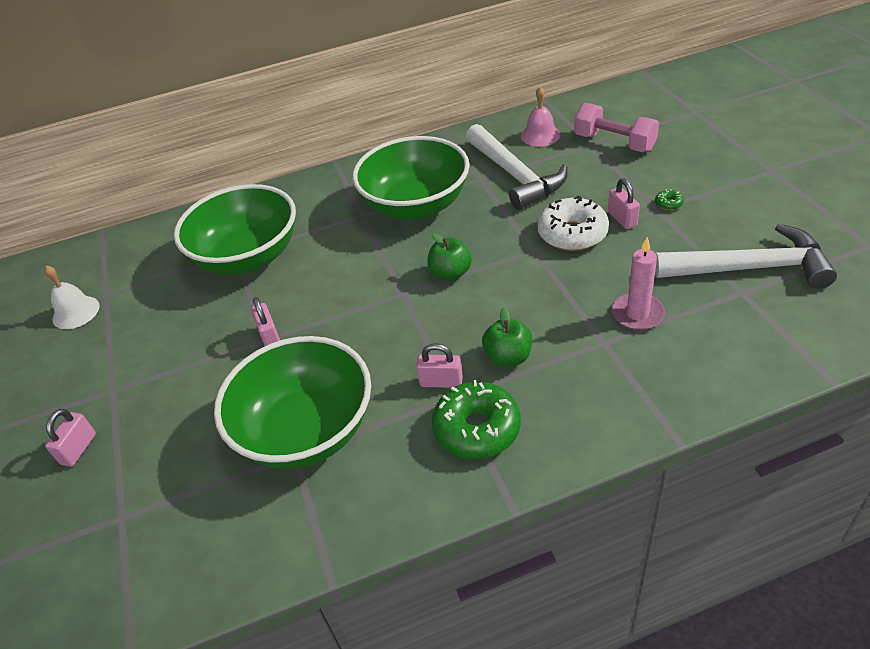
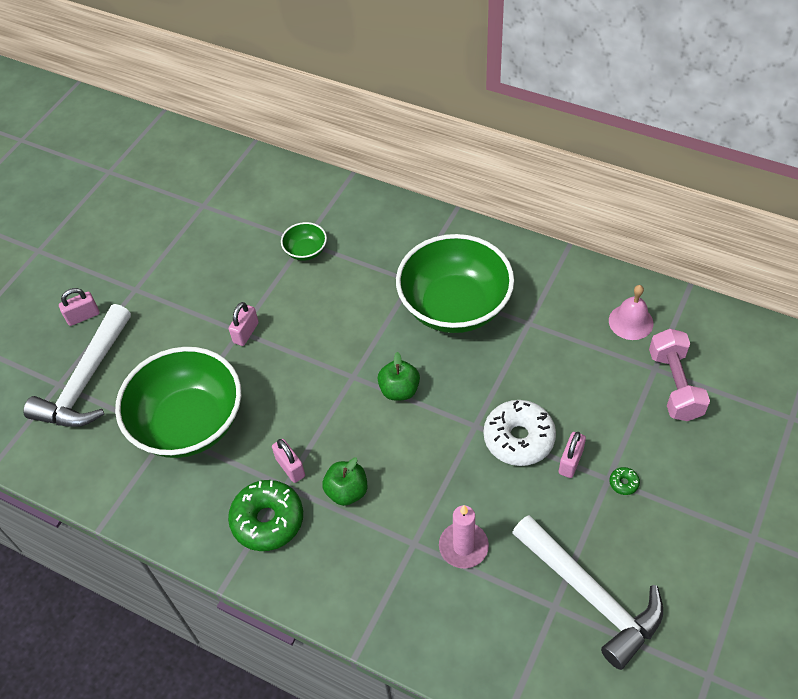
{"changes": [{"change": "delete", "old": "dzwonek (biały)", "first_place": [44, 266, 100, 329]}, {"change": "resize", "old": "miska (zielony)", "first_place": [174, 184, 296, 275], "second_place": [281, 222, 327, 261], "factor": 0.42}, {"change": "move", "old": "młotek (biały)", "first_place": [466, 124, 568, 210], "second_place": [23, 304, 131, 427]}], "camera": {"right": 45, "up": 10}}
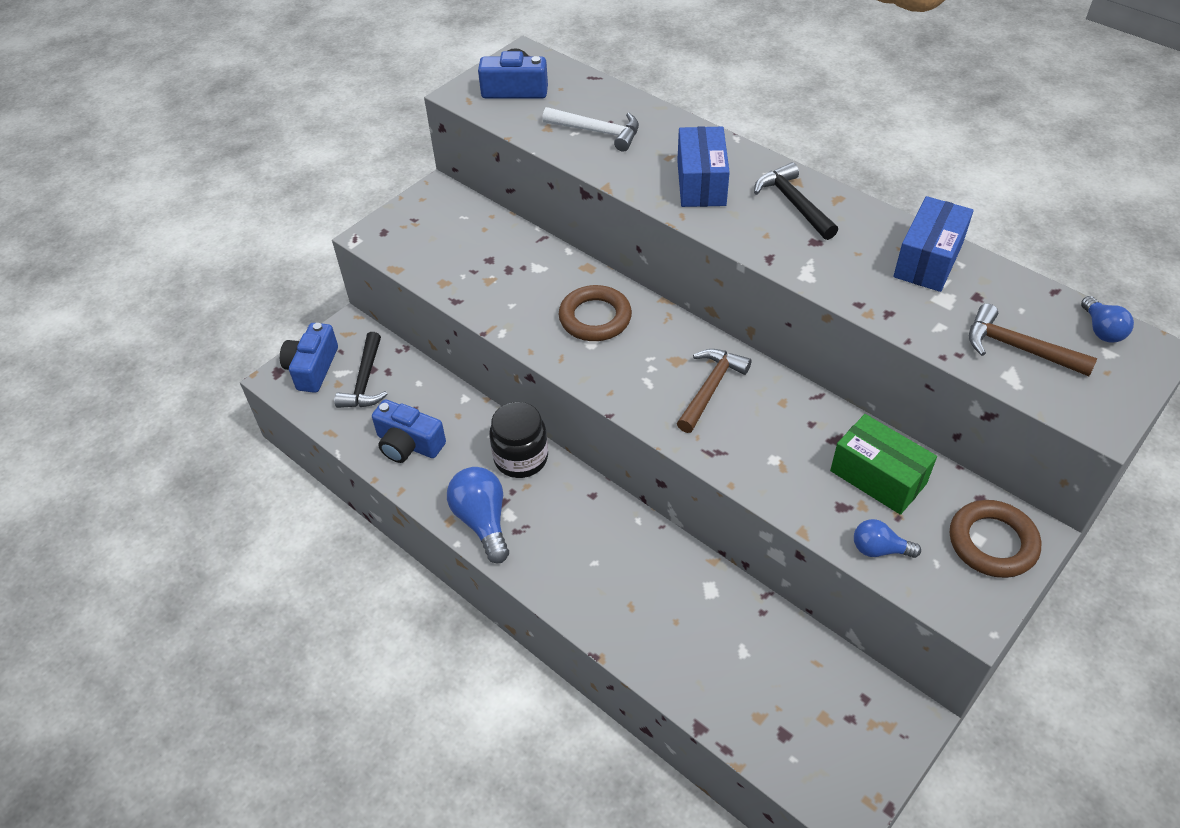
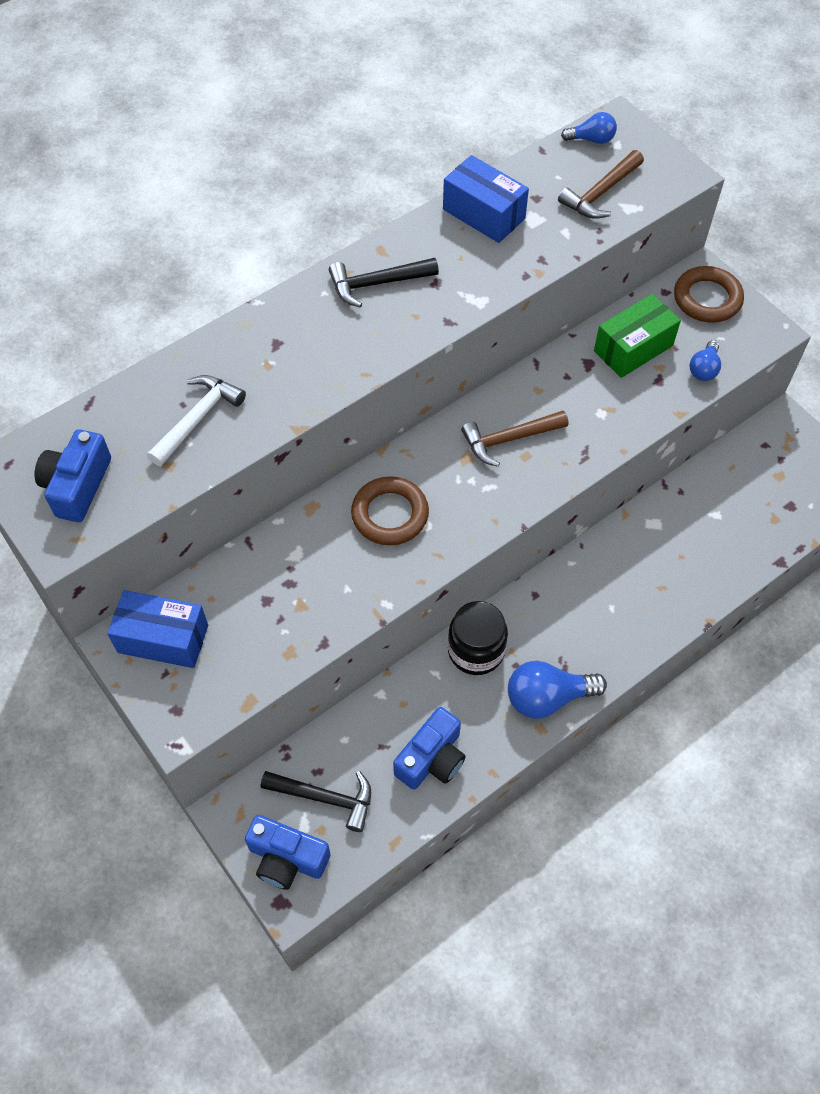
{"changes": [{"change": "move", "old": "pudełko (niebieski)", "first_place": [677, 126, 730, 207], "second_place": [107, 590, 208, 668]}, {"change": "rotate", "old": "młotek (brązowy)", "first_place": [677, 349, 751, 433], "second_place": [461, 411, 568, 467], "degrees": -60}], "camera": {"right": -80, "up": 10}}
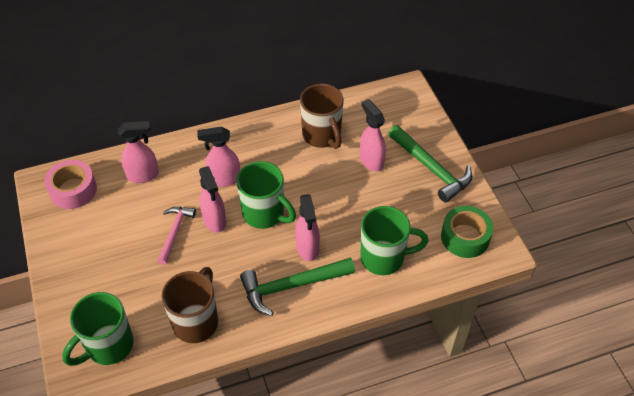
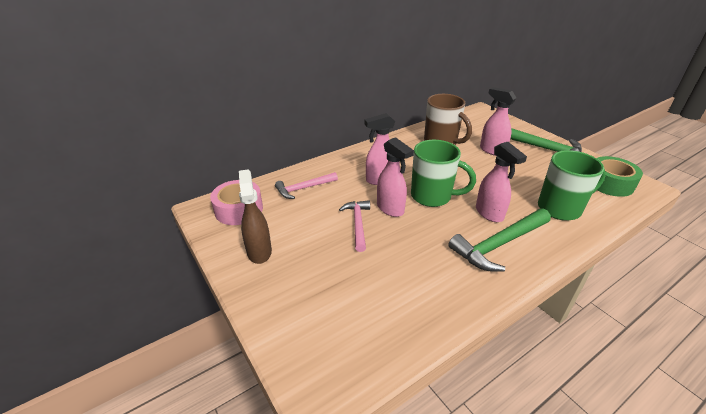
{"changes": [{"change": "delete", "old": "kubek (zielony)", "first_place": [62, 292, 134, 366]}, {"change": "replace", "old": "spryskiwacz (różowy)", "new": "młotek (różowy)", "first_place": [118, 121, 159, 183], "second_place": [275, 172, 338, 199]}, {"change": "delete", "old": "kubek (brązowy)", "first_place": [161, 267, 218, 343]}, {"change": "insert", "new": "spryskiwacz (brązowy)", "second_place": [239, 169, 272, 264]}], "camera": {"right": -15, "up": -15}}
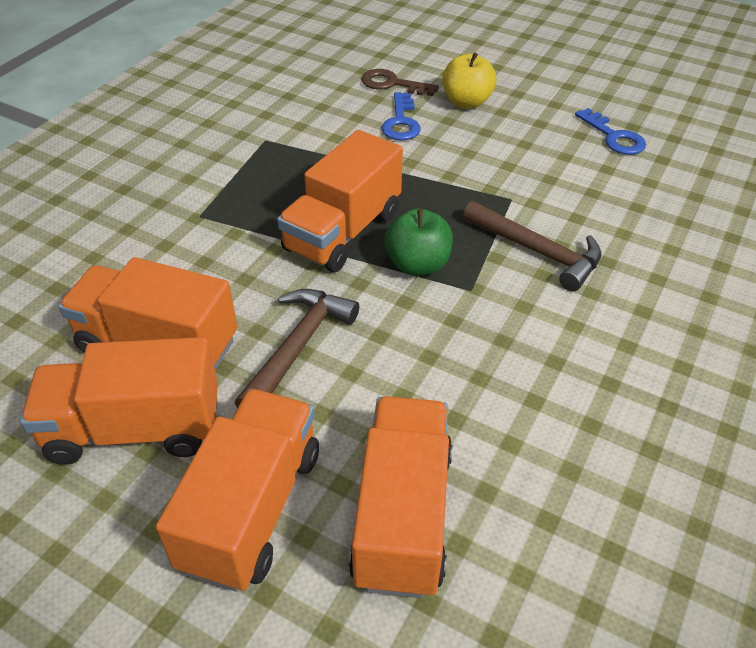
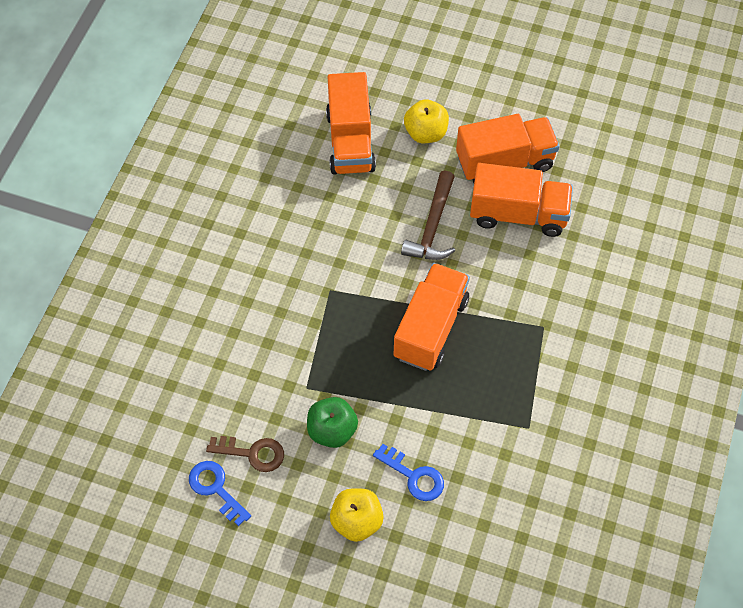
{"changes": [{"change": "replace", "old": "ciężarówka (pomarańczowy)", "new": "jabłko (żółty)", "first_place": [156, 389, 319, 592], "second_place": [404, 99, 449, 143]}, {"change": "move", "old": "klucz (brązowy)", "first_place": [361, 69, 439, 96], "second_place": [206, 436, 284, 472]}, {"change": "rotate", "old": "klucz (niebieski)", "first_place": [382, 92, 421, 140], "second_place": [373, 444, 444, 501], "degrees": 135}, {"change": "move", "old": "jabłko (zielony)", "first_place": [384, 209, 453, 276], "second_place": [307, 397, 358, 448]}, {"change": "delete", "old": "młotek (brązowy)", "first_place": [463, 201, 602, 292]}], "camera": {"right": 170, "up": 15}}
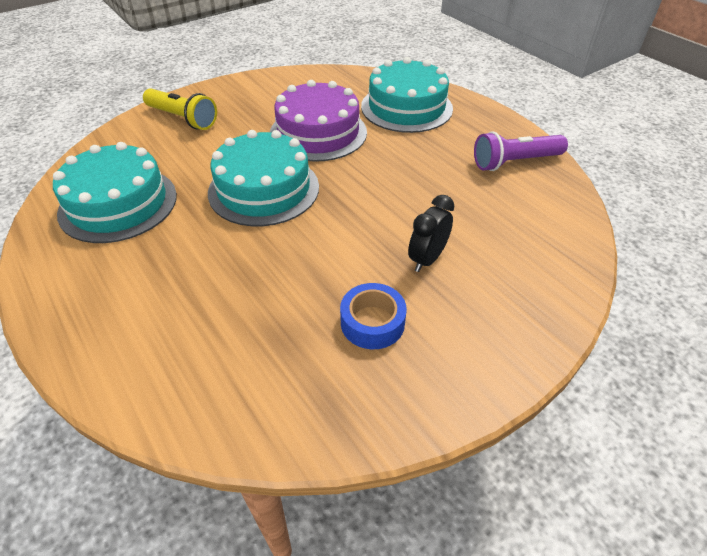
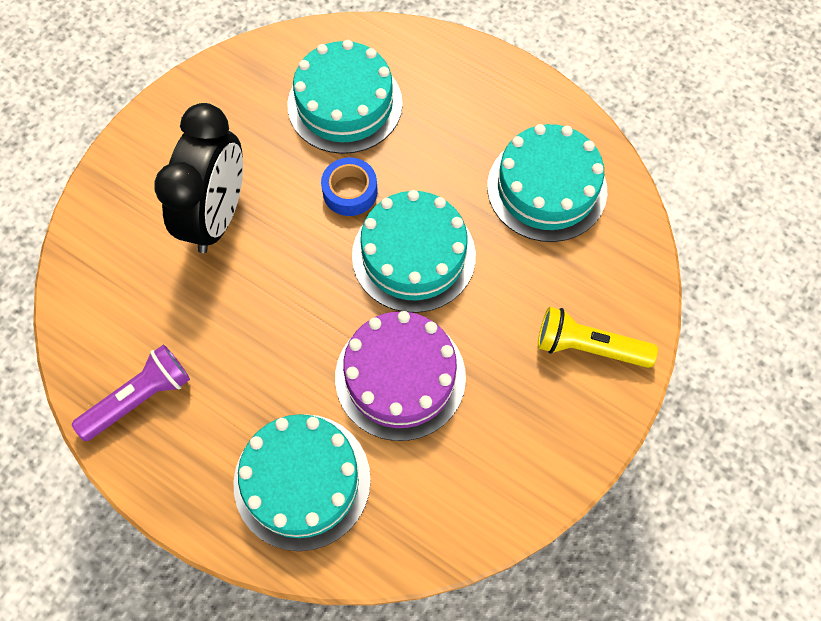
{"changes": [{"change": "move", "old": "taśma klejąca (niebieski)", "first_place": [340, 283, 407, 349], "second_place": [321, 158, 378, 216]}, {"change": "resize", "old": "budzik (czarny)", "first_place": [408, 195, 454, 272], "second_place": [154, 103, 243, 253], "factor": 2.03}, {"change": "insert", "new": "tort (turkusowy)", "second_place": [287, 40, 403, 154]}], "camera": {"right": 160, "up": 20}}
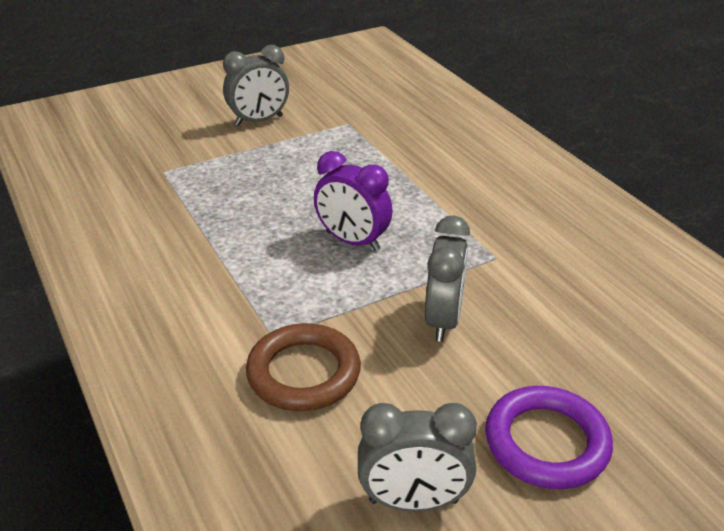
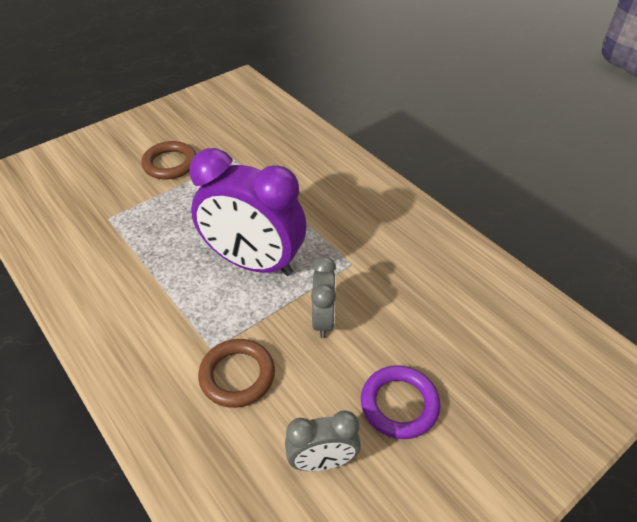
{"changes": [{"change": "replace", "old": "budzik (szary)", "new": "pierścień (brązowy)", "first_place": [223, 45, 289, 126], "second_place": [141, 141, 196, 179]}, {"change": "resize", "old": "budzik (fioletowy)", "first_place": [314, 151, 393, 251], "second_place": [190, 148, 306, 276], "factor": 1.97}], "camera": {"right": -10, "up": 10}}
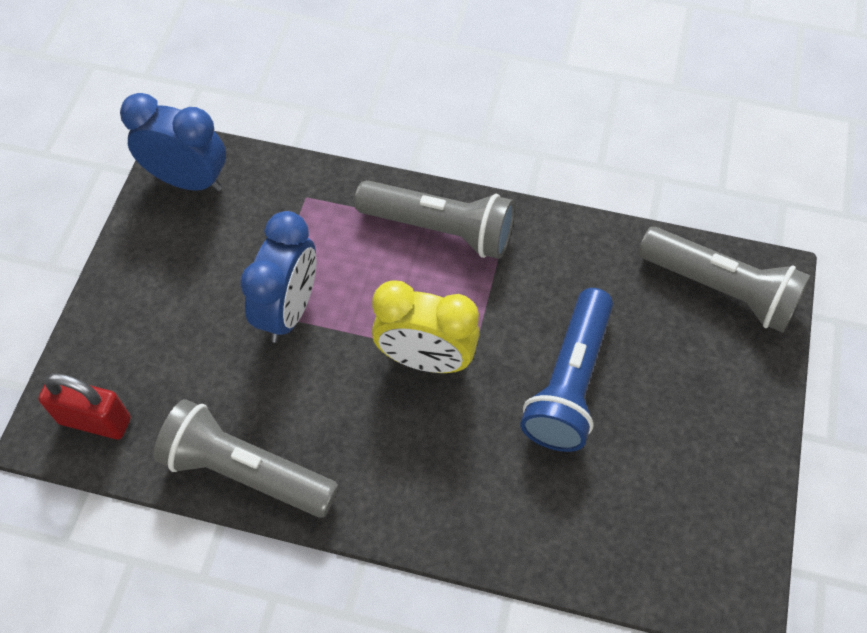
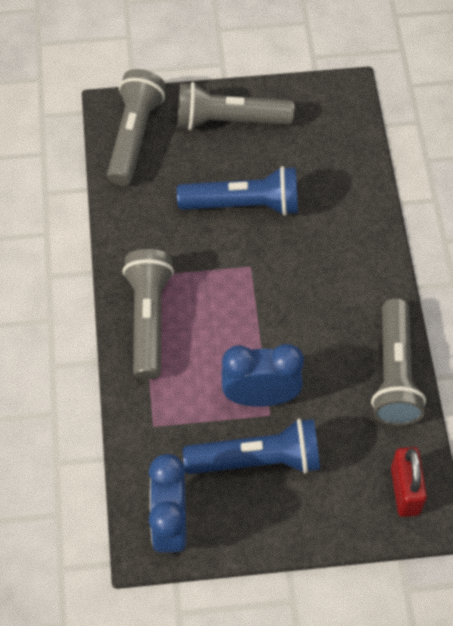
{"changes": [{"change": "delete", "old": "budzik (żółty)", "first_place": [372, 281, 480, 373]}, {"change": "insert", "new": "latarka (szary)", "second_place": [178, 82, 294, 130]}, {"change": "insert", "new": "latarka (niebieski)", "second_place": [183, 418, 320, 474]}], "camera": {"right": -110, "up": 0}}
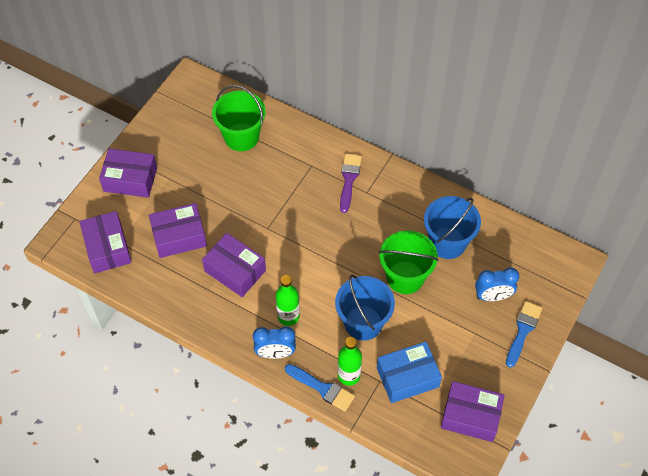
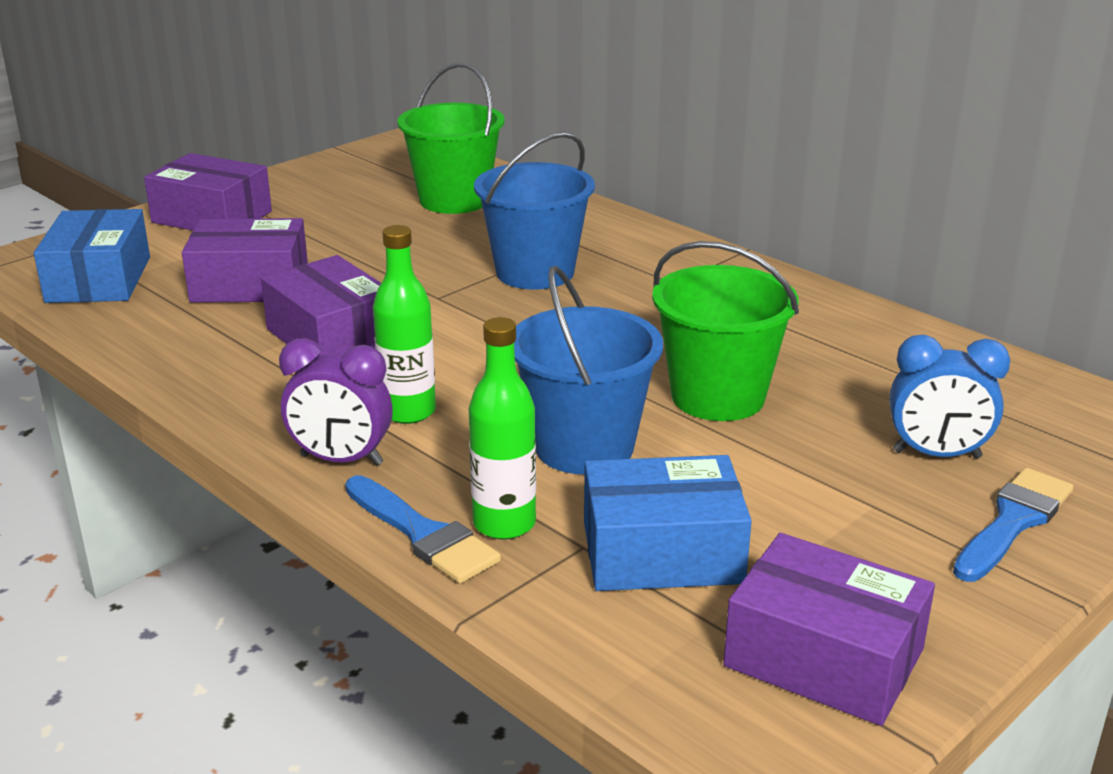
{"changes": [{"change": "recolor", "old": "pudełko (fioletowy)", "new": "pudełko (niebieski)", "first_place": [79, 211, 132, 273], "second_place": [34, 209, 150, 303]}, {"change": "recolor", "old": "budzik (niebieski)", "new": "budzik (fioletowy)", "first_place": [253, 326, 296, 359], "second_place": [279, 338, 393, 466]}, {"change": "delete", "old": "pędzel (fioletowy)", "first_place": [340, 154, 362, 213]}, {"change": "move", "old": "wiadro (niebieski)", "first_place": [424, 196, 481, 259], "second_place": [474, 132, 595, 290]}], "camera": {"right": 15, "up": -30}}
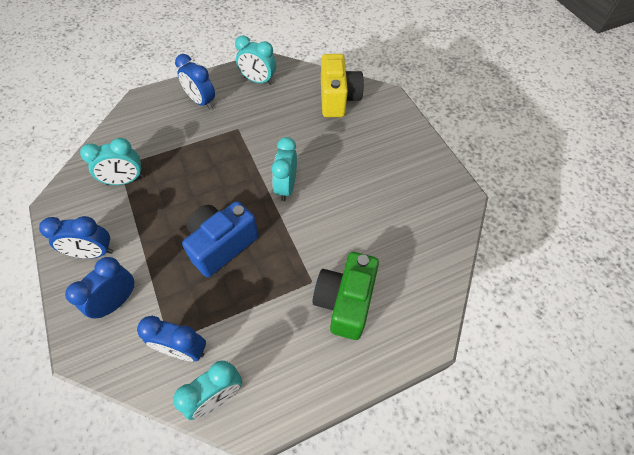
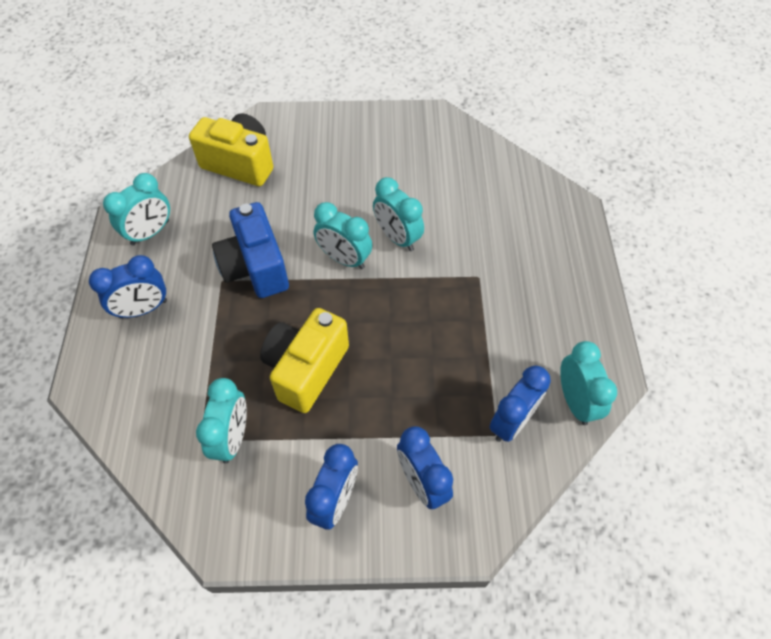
{"changes": [{"change": "move", "old": "aparat fotograficzny (niebieski)", "first_place": [182, 201, 259, 277], "second_place": [212, 202, 289, 298]}, {"change": "delete", "old": "aparat fotograficzny (zielony)", "first_place": [312, 252, 379, 340]}, {"change": "insert", "new": "aparat fotograficzny (żółty)", "second_place": [260, 308, 349, 413]}, {"change": "insert", "new": "budzik (turkusowy)", "second_place": [373, 177, 424, 251]}], "camera": {"right": -65, "up": 0}}
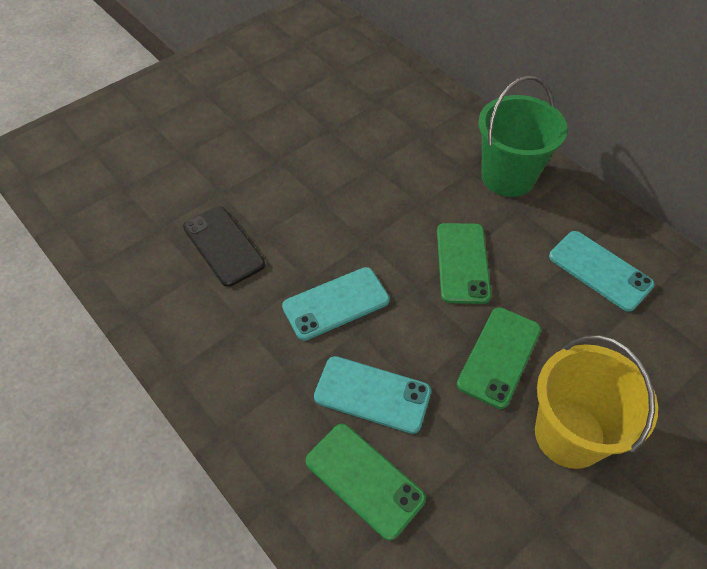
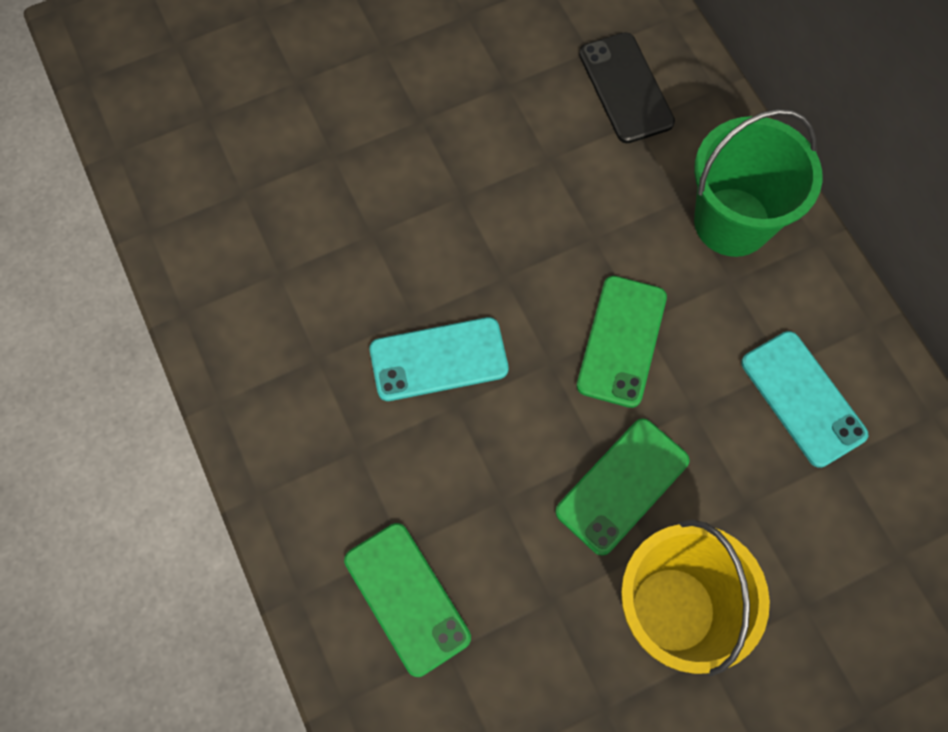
{"changes": [{"change": "move", "old": "telefon (czarny)", "first_place": [183, 206, 265, 287], "second_place": [579, 32, 675, 143]}, {"change": "delete", "old": "telefon (turkusowy)", "first_place": [314, 356, 431, 434]}], "camera": {"right": 15, "up": 15}}
